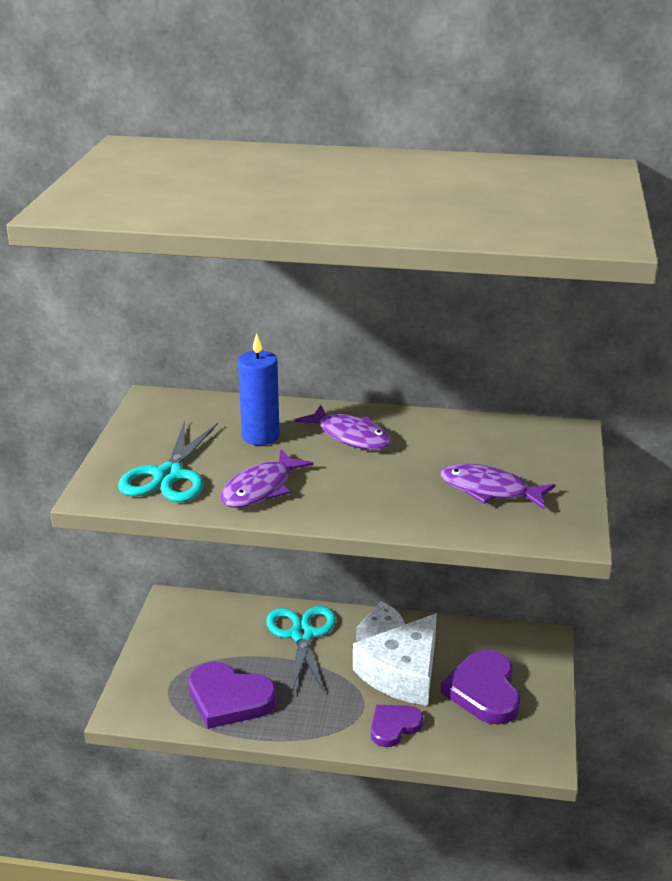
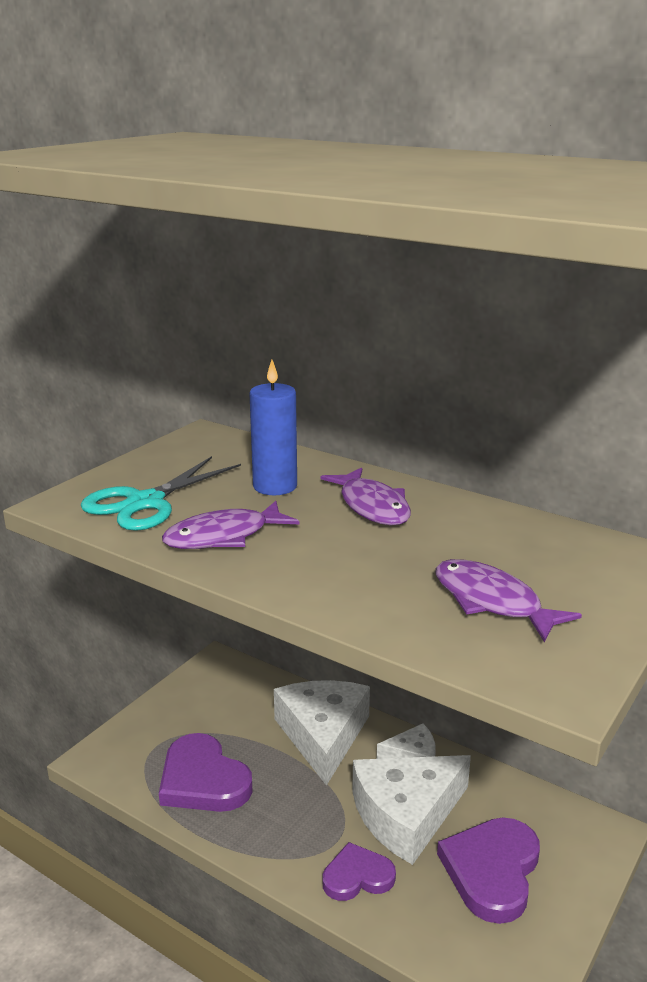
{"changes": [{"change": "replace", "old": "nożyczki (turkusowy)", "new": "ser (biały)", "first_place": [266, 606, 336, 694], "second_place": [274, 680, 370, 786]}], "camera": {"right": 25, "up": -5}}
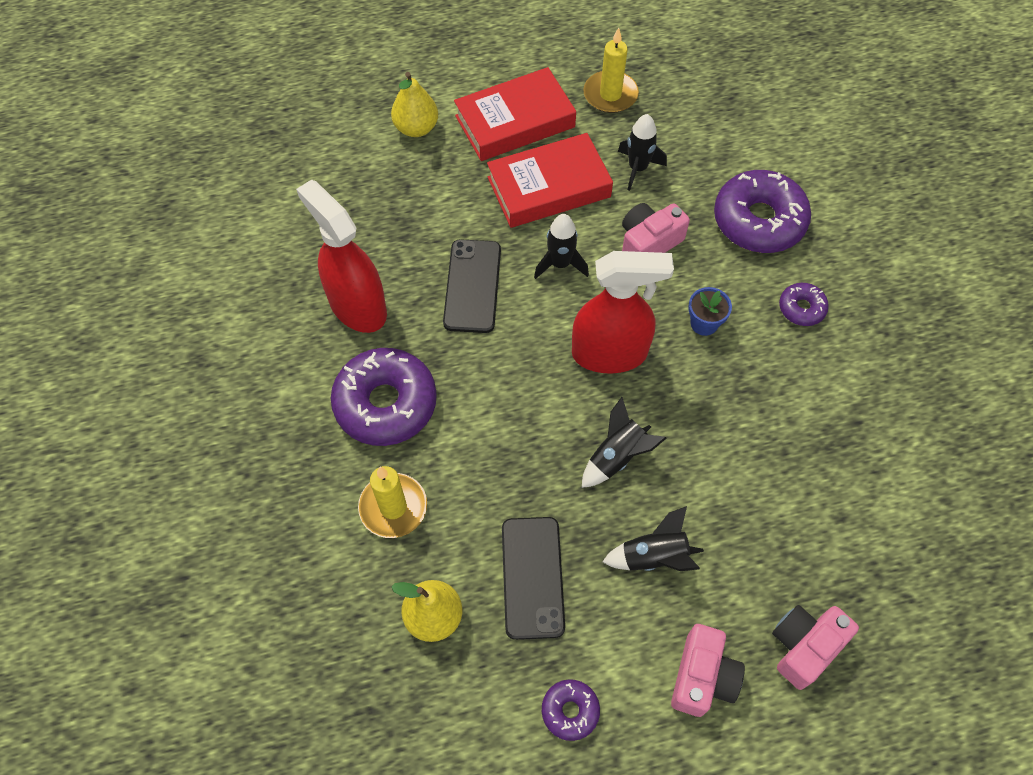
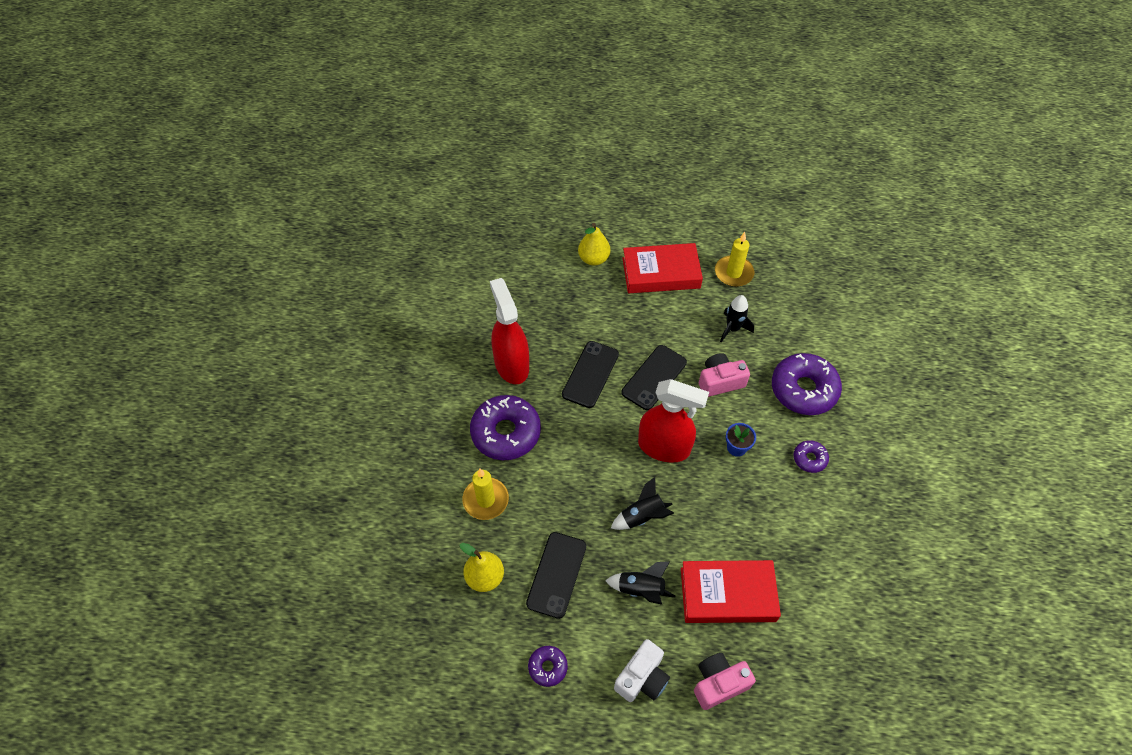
{"changes": [{"change": "move", "old": "książka (czerwony)", "first_place": [487, 133, 613, 228], "second_place": [681, 560, 781, 623]}, {"change": "replace", "old": "rakieta (czarny)", "new": "telefon (czarny)", "first_place": [534, 214, 589, 279], "second_place": [621, 345, 687, 410]}, {"change": "recolor", "old": "aparat fotograficzny (różowy)", "new": "aparat fotograficzny (biały)", "first_place": [671, 624, 745, 717], "second_place": [614, 639, 670, 702]}], "camera": {"right": 20, "up": -5}}
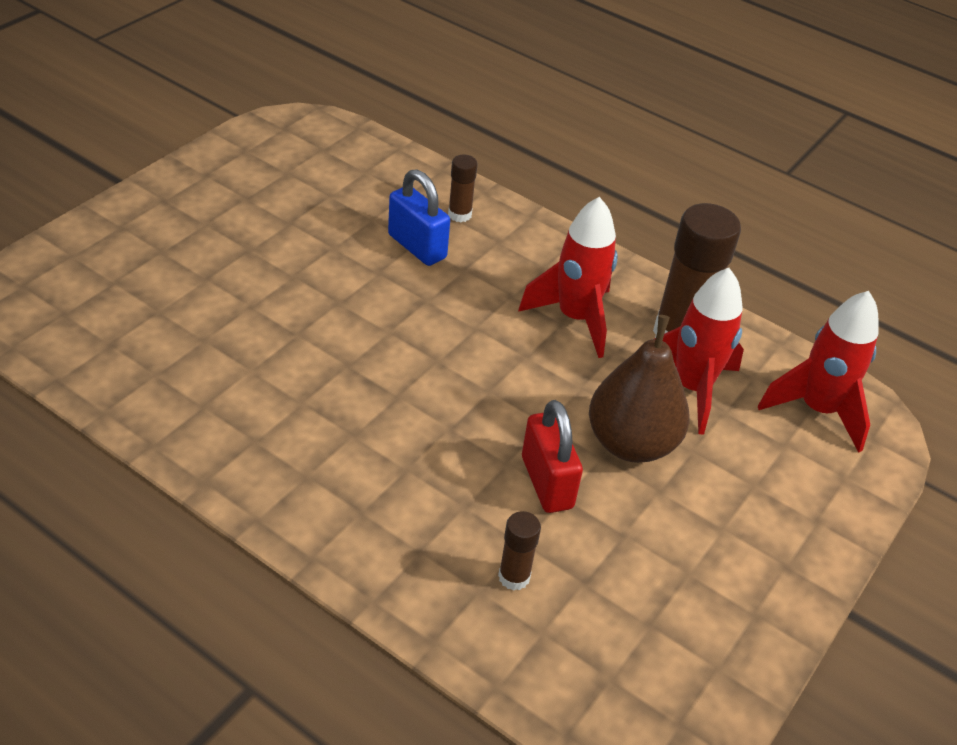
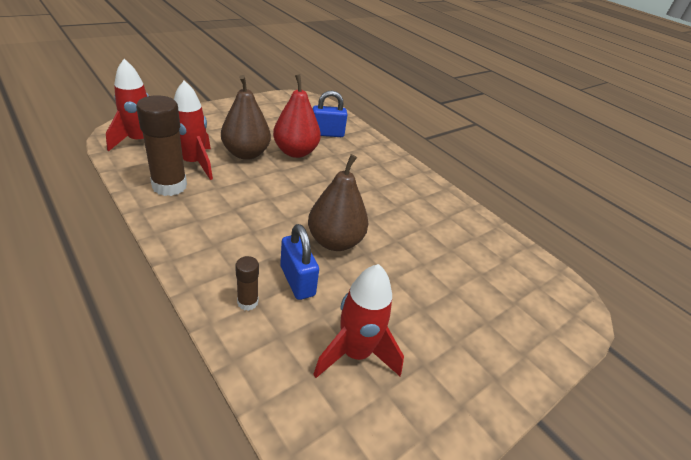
{"changes": [{"change": "replace", "old": "klej w sztyfcie (brązowy)", "new": "kłódka (niebieski)", "first_place": [498, 511, 541, 591], "second_place": [313, 90, 347, 137]}, {"change": "move", "old": "rakieta (czerwony)", "first_place": [518, 197, 618, 358], "second_place": [313, 264, 404, 378]}, {"change": "replace", "old": "kłódka (czerwony)", "new": "gruszka (czerwony)", "first_place": [522, 400, 583, 513], "second_place": [273, 74, 321, 158]}, {"change": "insert", "new": "gruszka (brązowy)", "second_place": [308, 154, 368, 251]}], "camera": {"right": -165, "up": -5}}
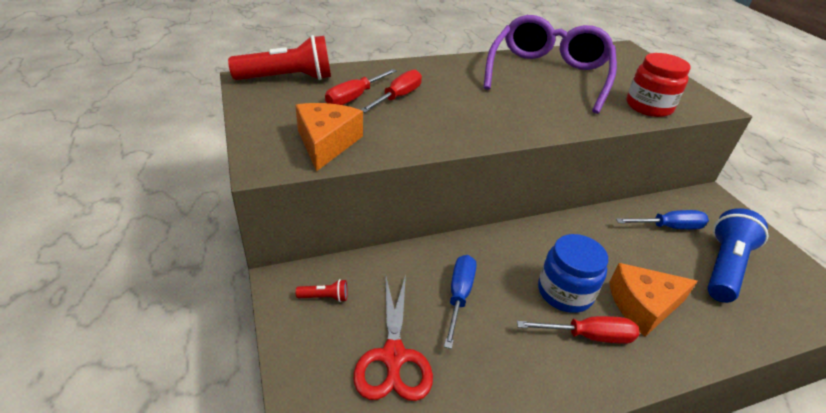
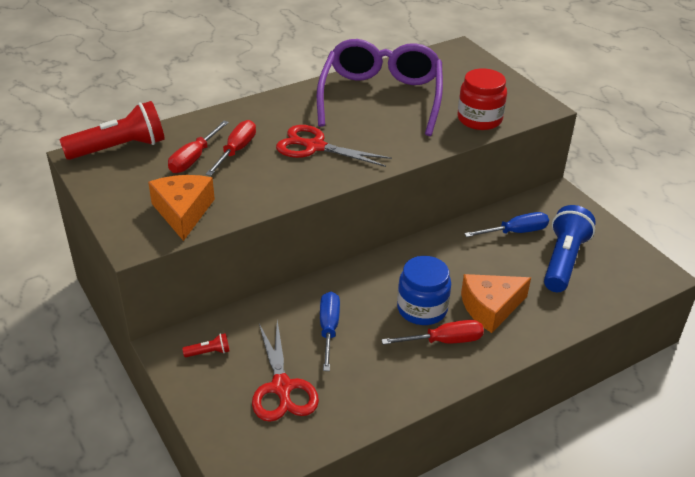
{"changes": [{"change": "insert", "new": "nożyczki (czerwony)", "second_place": [276, 125, 392, 167]}], "camera": {"right": -10, "up": 0}}
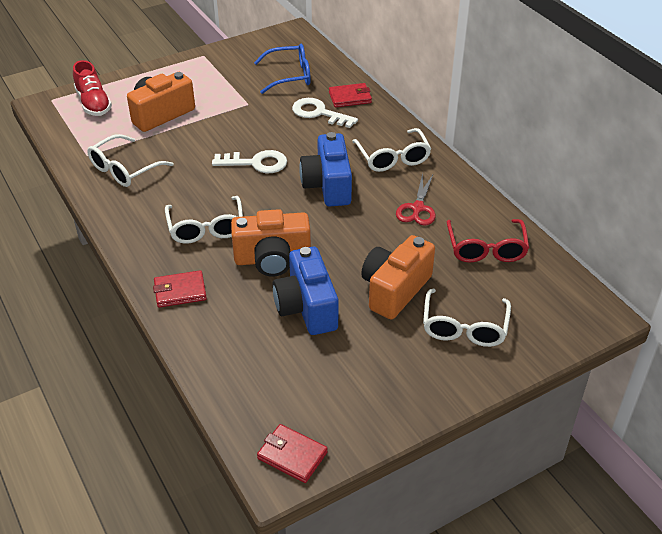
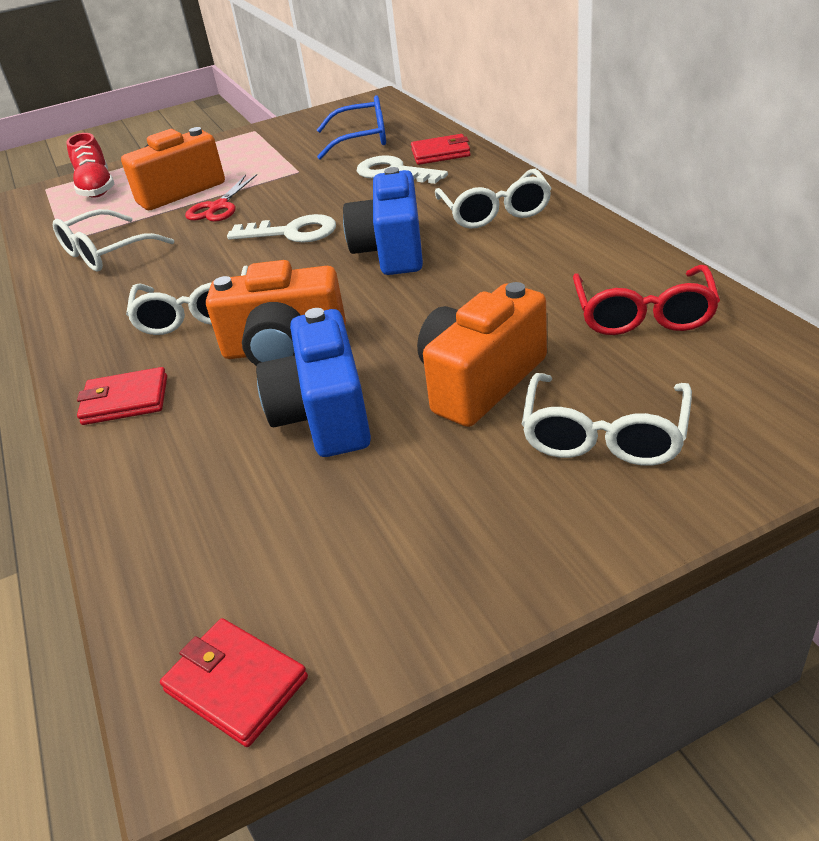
{"changes": [{"change": "move", "old": "nożyczki (czerwony)", "first_place": [396, 173, 436, 226], "second_place": [185, 174, 257, 222]}], "camera": {"right": 10, "up": -5}}
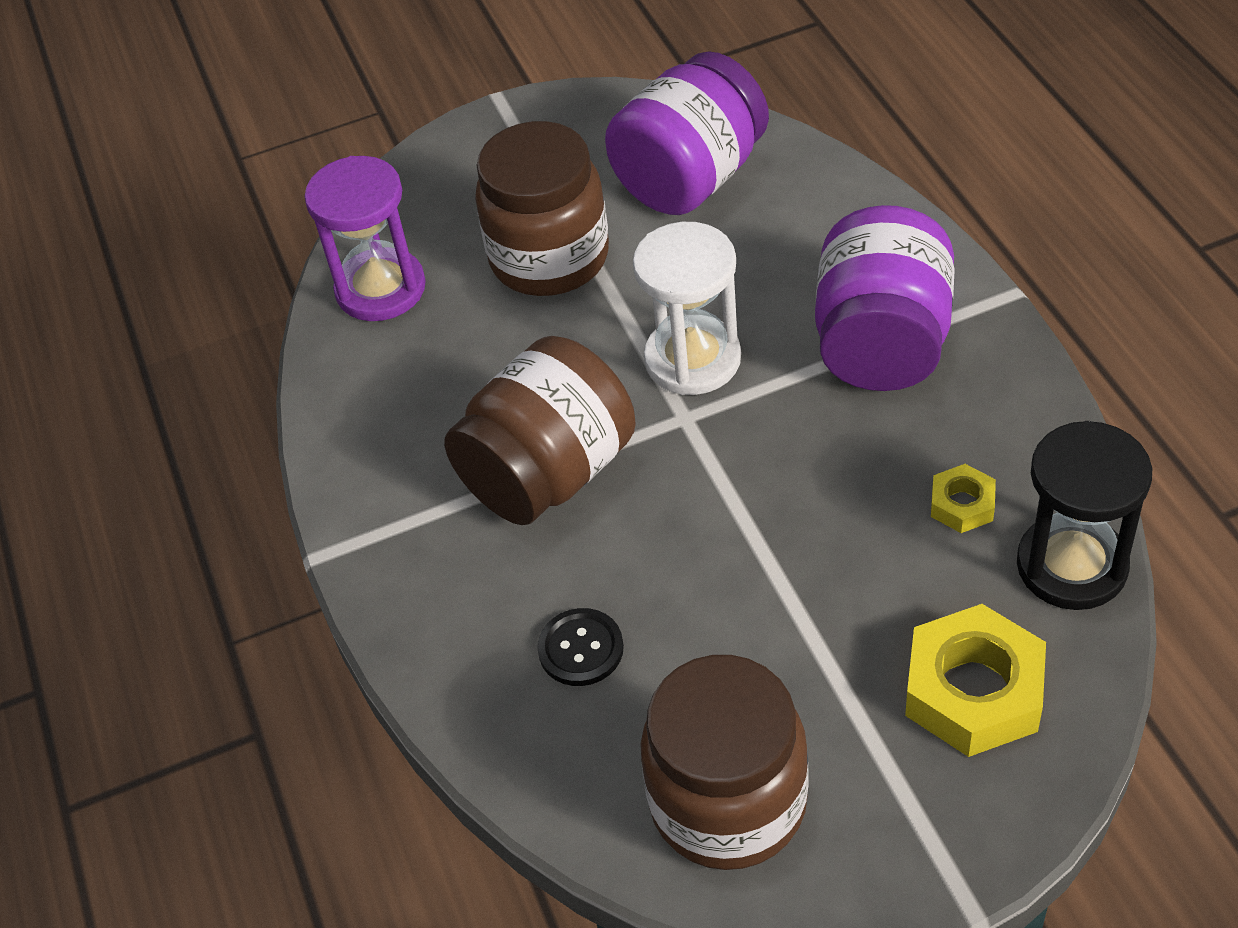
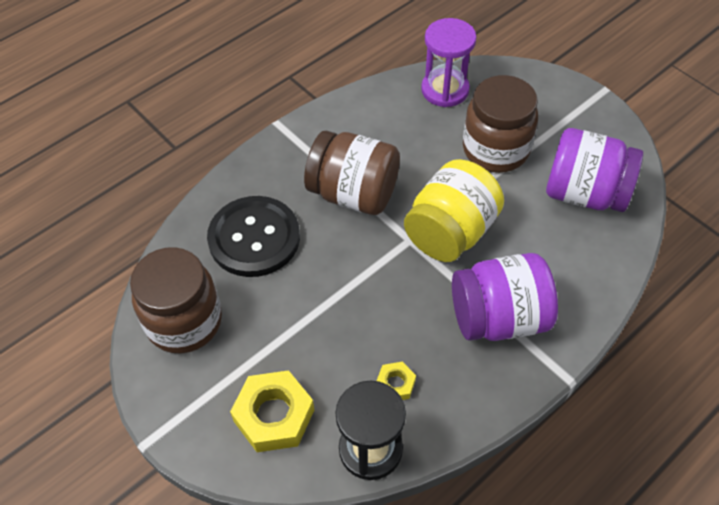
{"changes": [{"change": "resize", "old": "guzik (czarny)", "first_place": [537, 608, 624, 686], "second_place": [207, 196, 300, 277], "factor": 2.16}, {"change": "replace", "old": "klepsydra (biały)", "new": "słoik (żółty)", "first_place": [633, 222, 741, 395], "second_place": [404, 159, 504, 262]}], "camera": {"right": 65, "up": 5}}
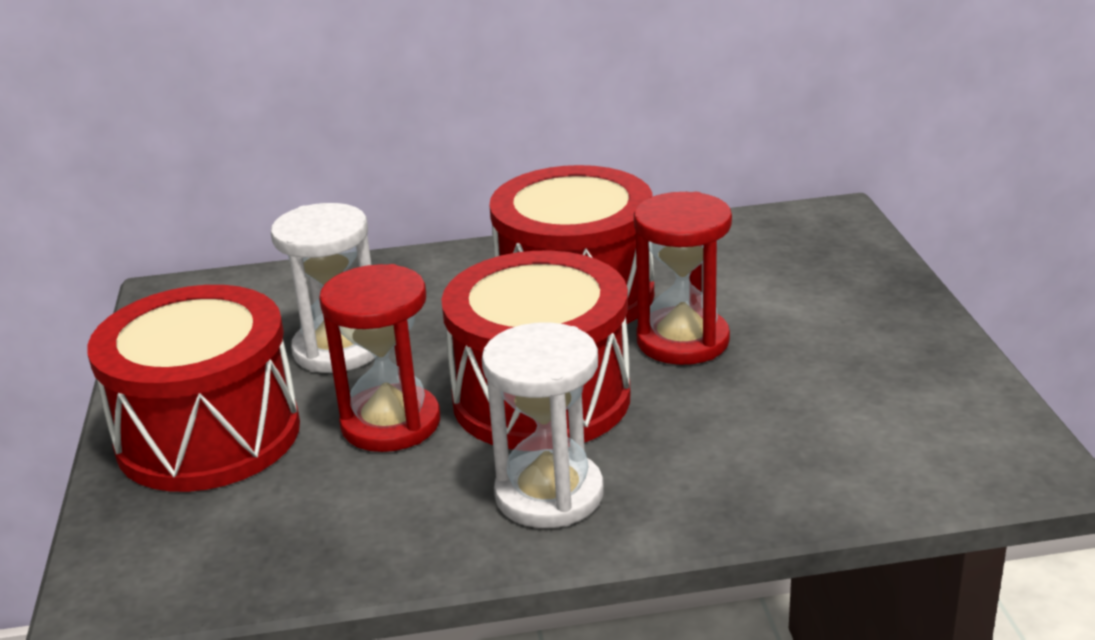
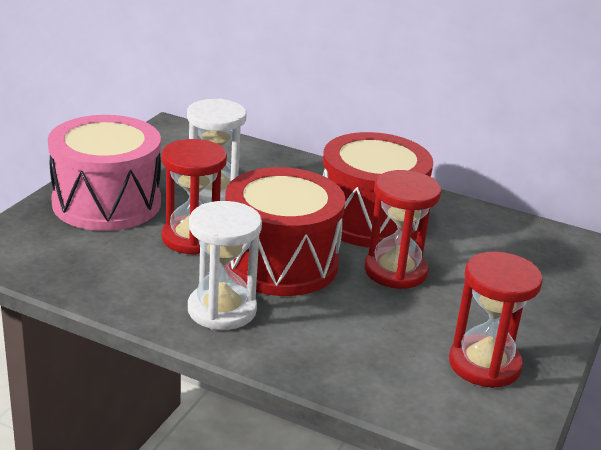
{"changes": [{"change": "recolor", "old": "bęben (czerwony)", "new": "bęben (różowy)", "first_place": [87, 285, 300, 492], "second_place": [48, 115, 161, 231]}, {"change": "insert", "new": "klepsydra (czerwony)", "second_place": [449, 251, 543, 388]}], "camera": {"right": 30, "up": 0}}
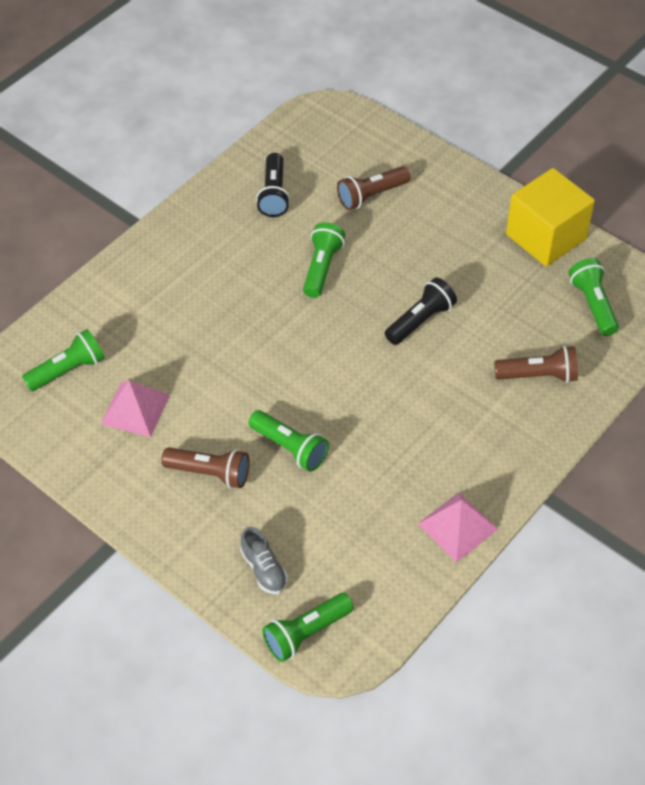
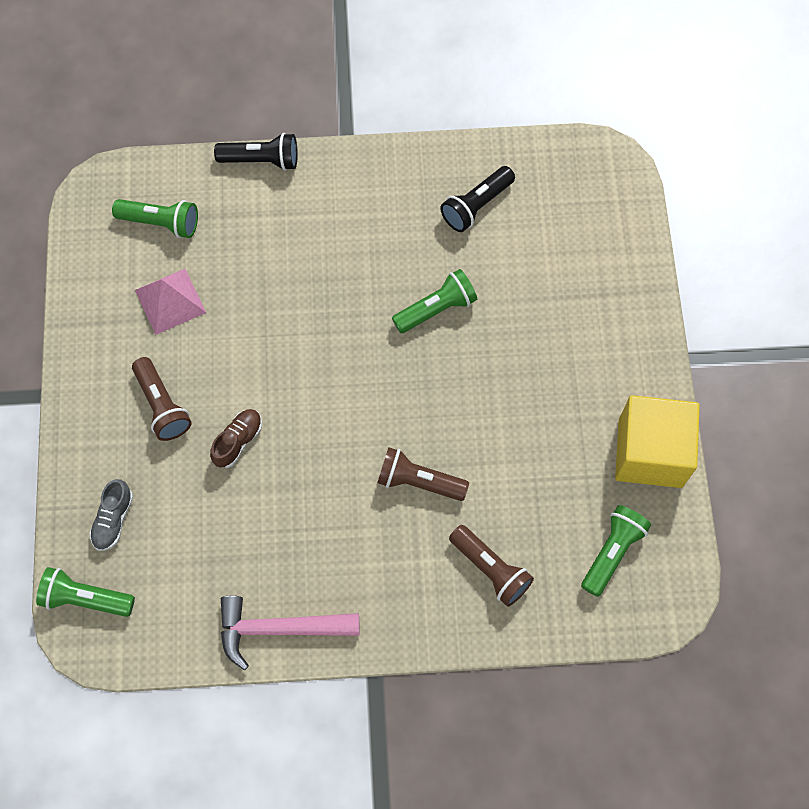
{"changes": [{"change": "replace", "old": "latarka (zielony)", "new": "but (brązowy)", "first_place": [248, 410, 329, 471], "second_place": [210, 409, 262, 468]}, {"change": "move", "old": "latarka (brązowy)", "first_place": [337, 166, 411, 210], "second_place": [377, 447, 469, 501]}, {"change": "move", "old": "latarka (czarny)", "first_place": [385, 278, 457, 345], "second_place": [214, 133, 298, 171]}, {"change": "replace", "old": "piramida (różowy)", "new": "młotek (różowy)", "first_place": [418, 492, 498, 562], "second_place": [221, 596, 360, 670]}], "camera": {"right": 45, "up": 15}}
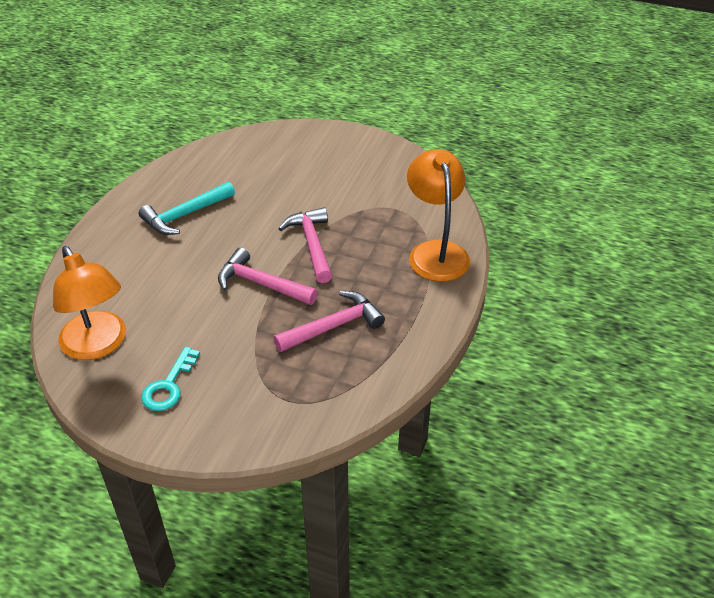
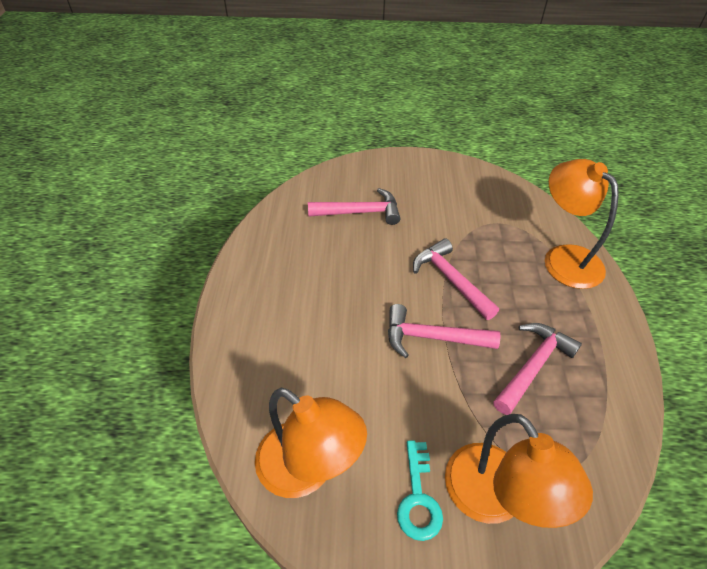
{"changes": [{"change": "delete", "old": "młotek (turkusowy)", "first_place": [139, 182, 235, 235]}, {"change": "insert", "new": "młotek (różowy)", "second_place": [308, 188, 400, 225]}, {"change": "insert", "new": "lampka (pomarańczowy)", "second_place": [445, 414, 593, 528]}], "camera": {"right": -20, "up": 5}}
